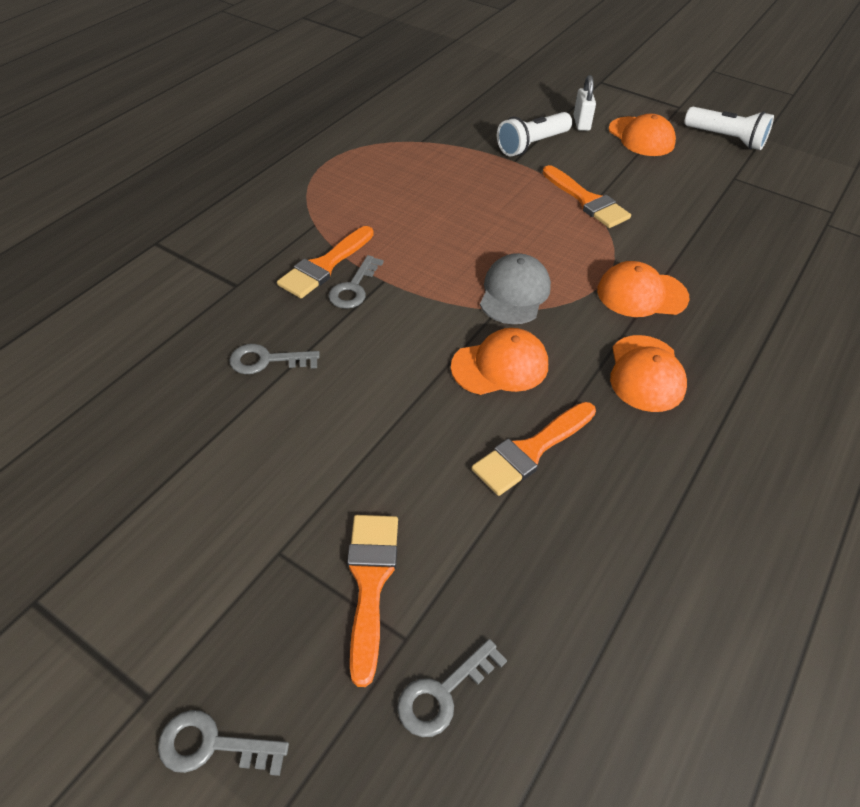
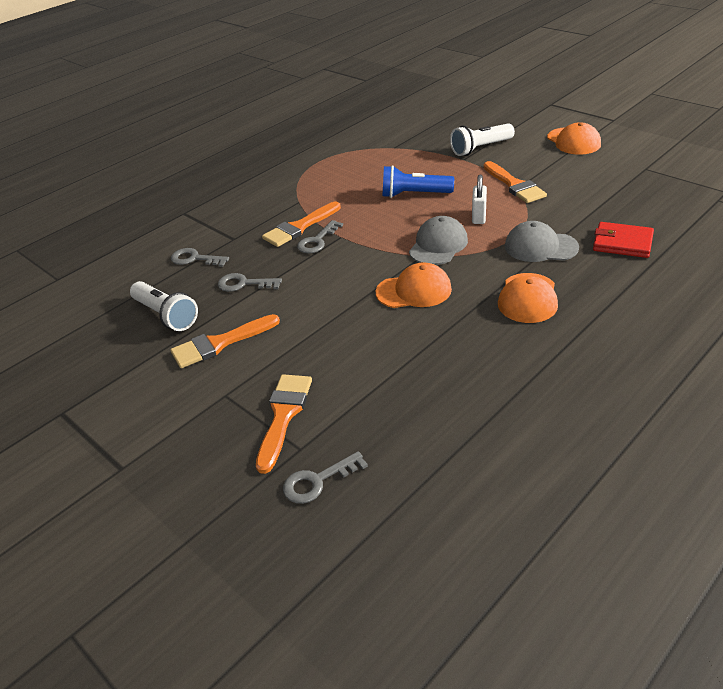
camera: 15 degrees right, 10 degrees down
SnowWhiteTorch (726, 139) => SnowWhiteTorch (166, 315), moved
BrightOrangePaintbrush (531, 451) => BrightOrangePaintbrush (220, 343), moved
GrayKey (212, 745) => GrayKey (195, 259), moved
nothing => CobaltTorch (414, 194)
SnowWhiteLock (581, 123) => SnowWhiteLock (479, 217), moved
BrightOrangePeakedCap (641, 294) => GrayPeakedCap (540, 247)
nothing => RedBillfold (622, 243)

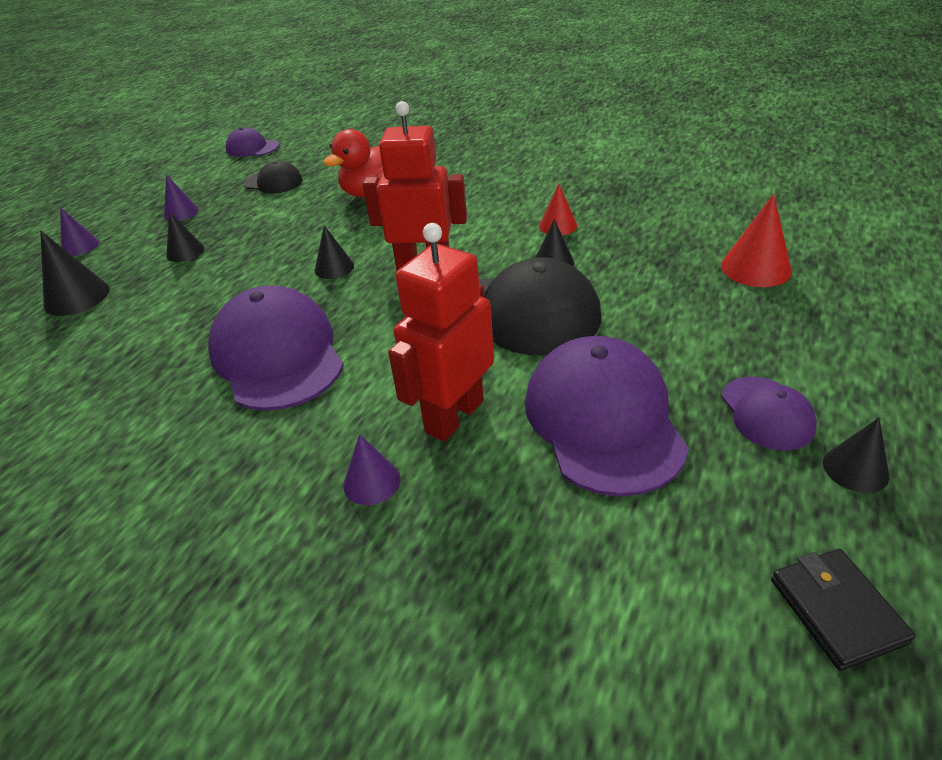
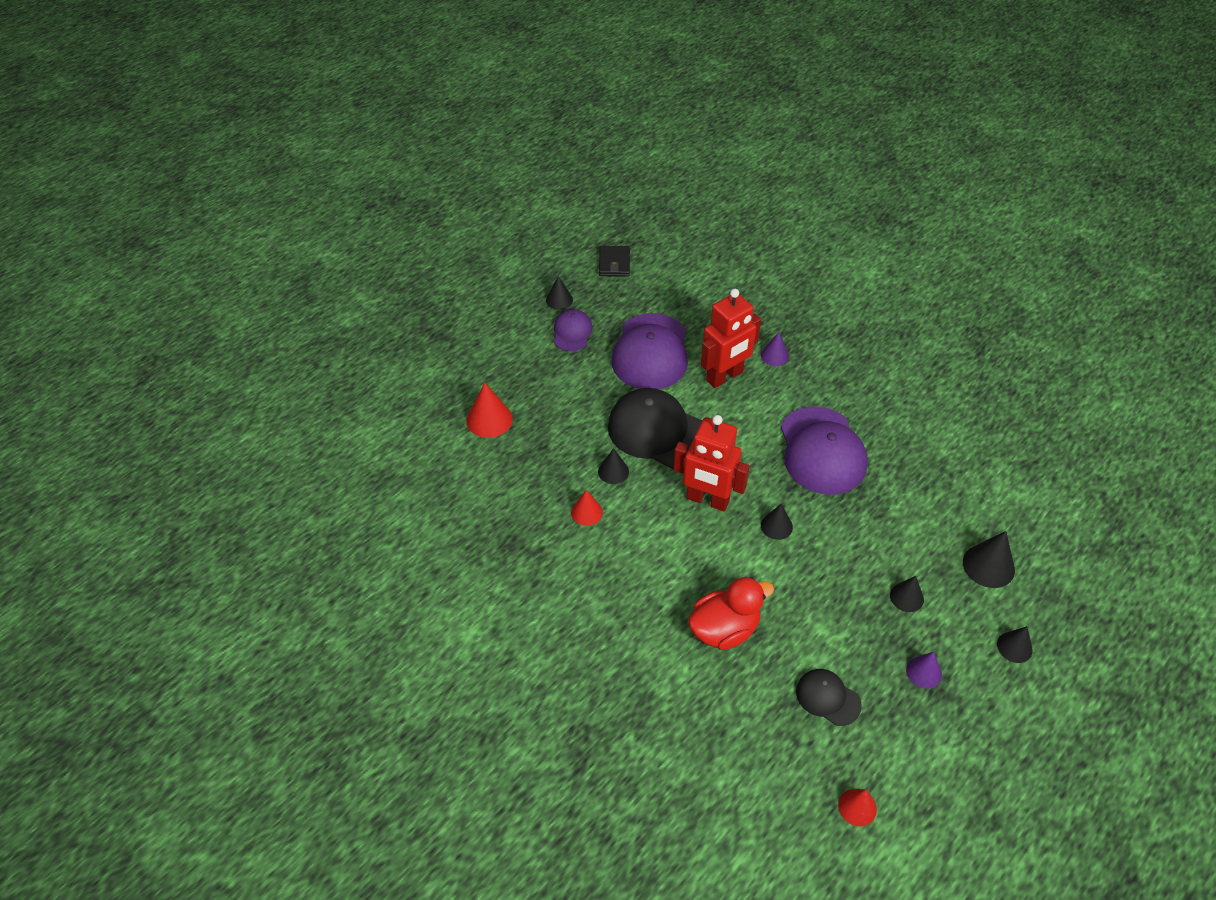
camera: 165 degrees left, 10 degrees up
PurplePeakedCap (252, 148) => RedCone (857, 807)
PurpleCone (80, 246) => JetBlackCone (1014, 647)

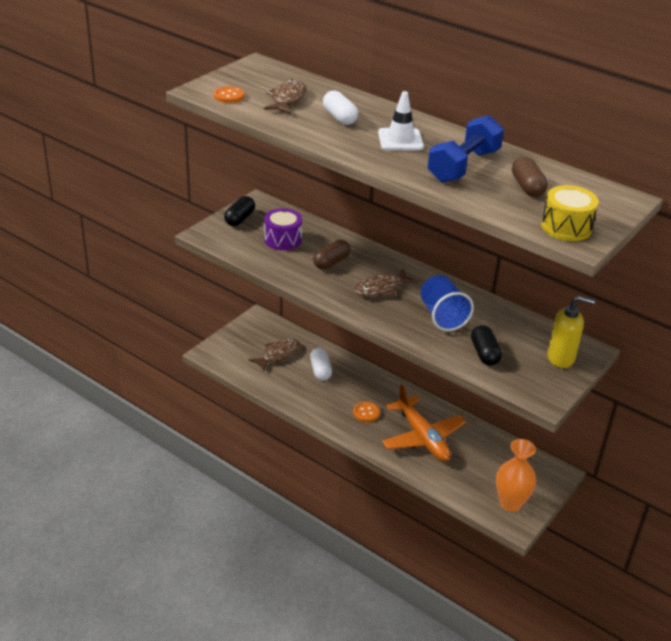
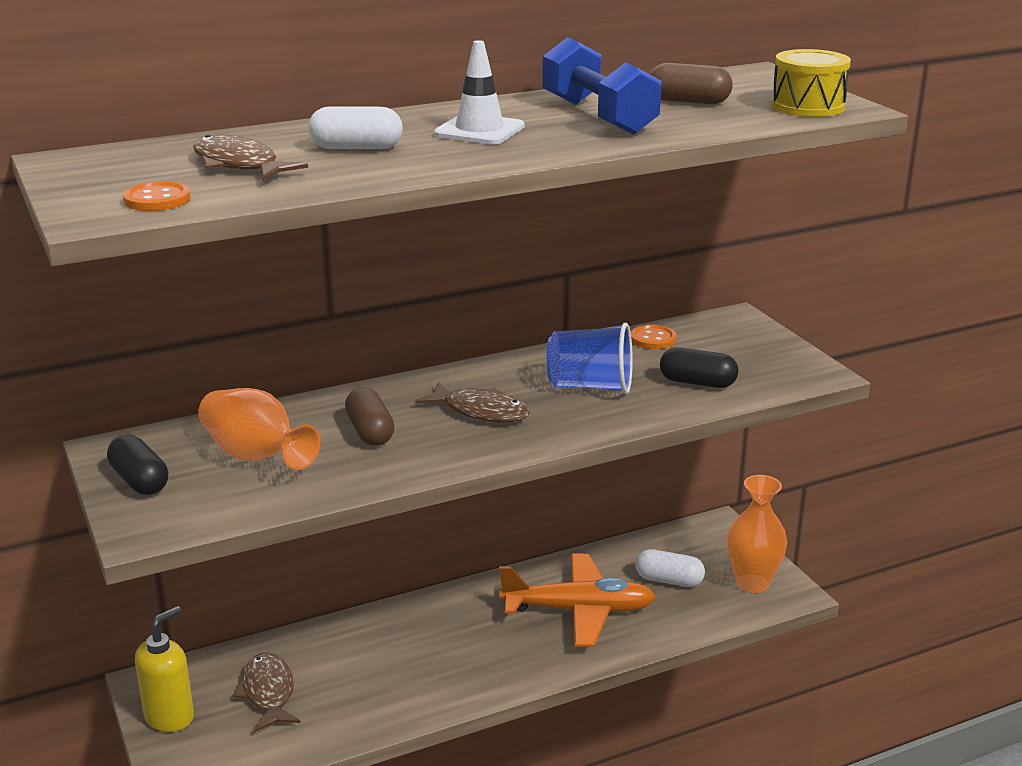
camera: 60 degrees left, 10 degrees down
GoldenSoapPump (561, 358) => GoldenSoapPump (170, 717), moved
PurpleToyDrum (282, 239) => BrightOrangeFlowerVase (255, 457)
BrownFish (381, 289) => BrownFish (481, 411), 60 degrees counterclockwise
BrightOrangeSewingButton (366, 412) => BrightOrangeSewingButton (653, 339), moved
SnowWhitePill (320, 370) => SnowWhitePill (669, 580), moved

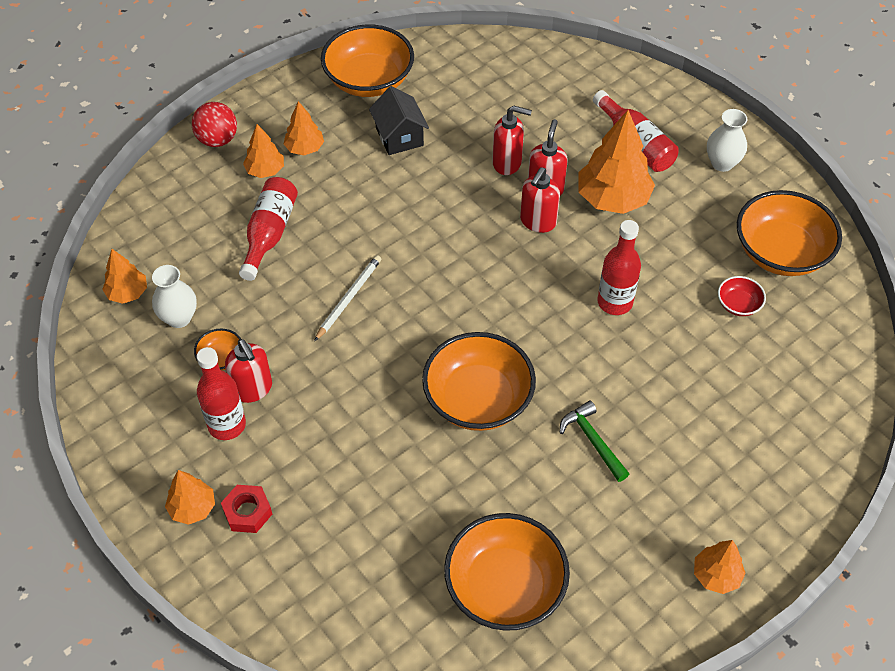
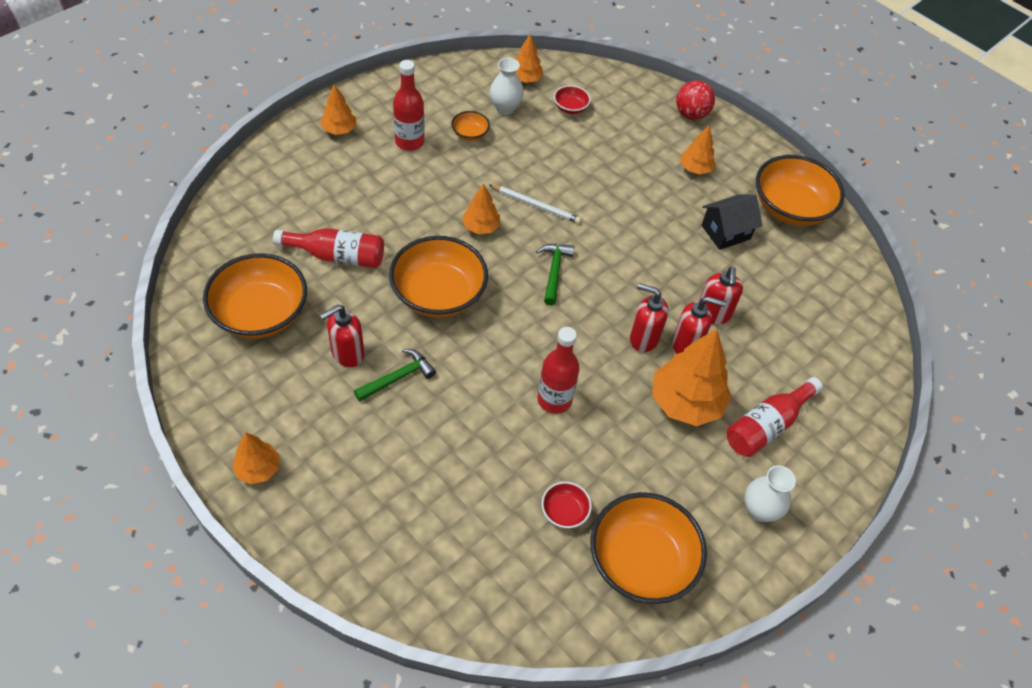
camera: 80 degrees right, 0 degrees up
RedBottle (269, 234) => RedBottle (337, 256), moved
RedSoapPump (253, 389) => RedSoapPump (347, 354), moved
BrightOrangeTree (265, 170) => BrightOrangeTree (481, 227), moved
nothing => LeafGreenCarpenter'sHammer (554, 271)
nothing => RedDeepDish (570, 107)
RedHexNut (247, 512) => nothing

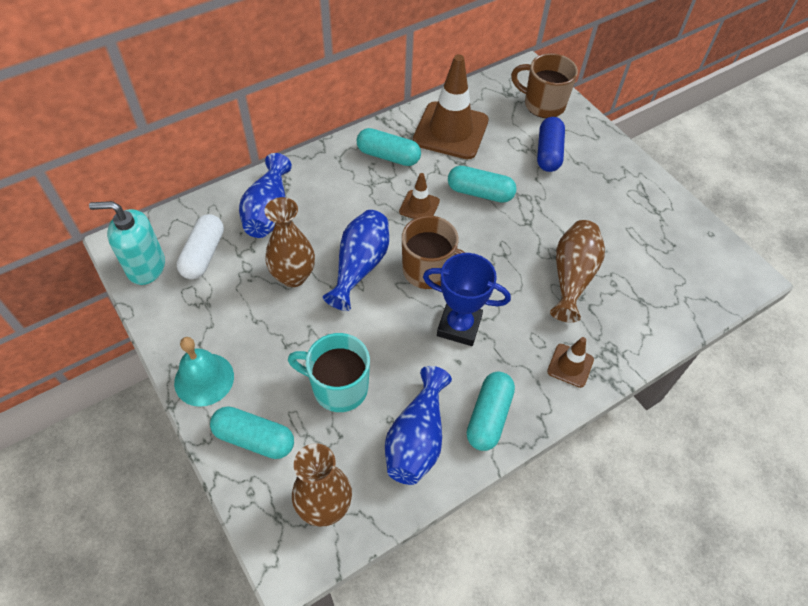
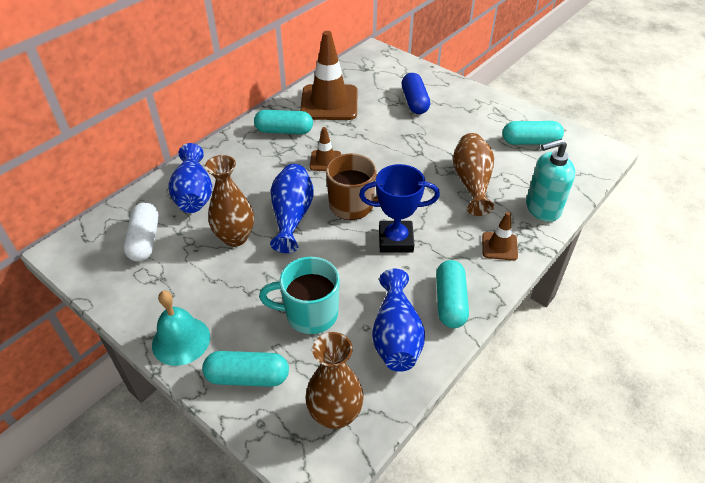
camera: 15 degrees left, 10 degrees down
TealPill (480, 192) => TealPill (530, 142), moved
TealSoapPump (146, 267) => TealSoapPump (542, 208), moved
BrownMug (543, 104) => nothing

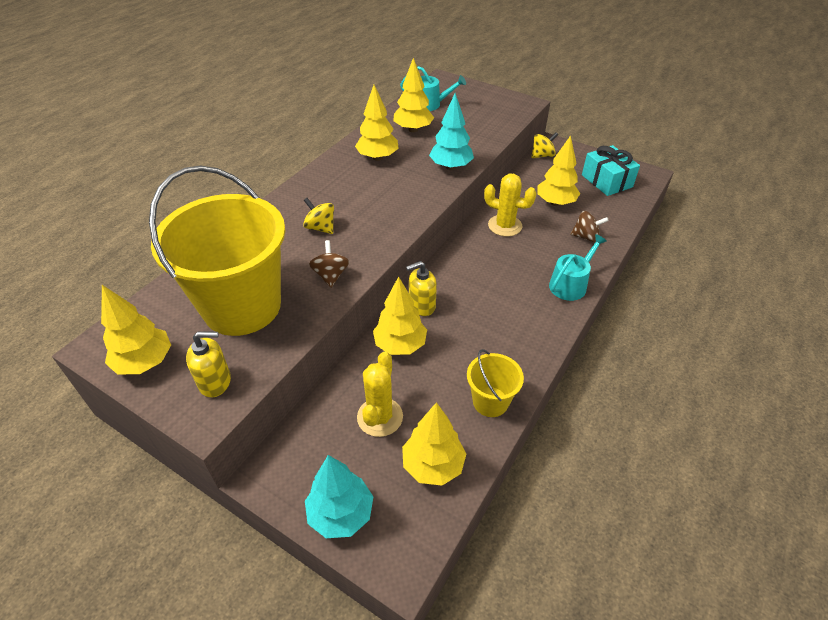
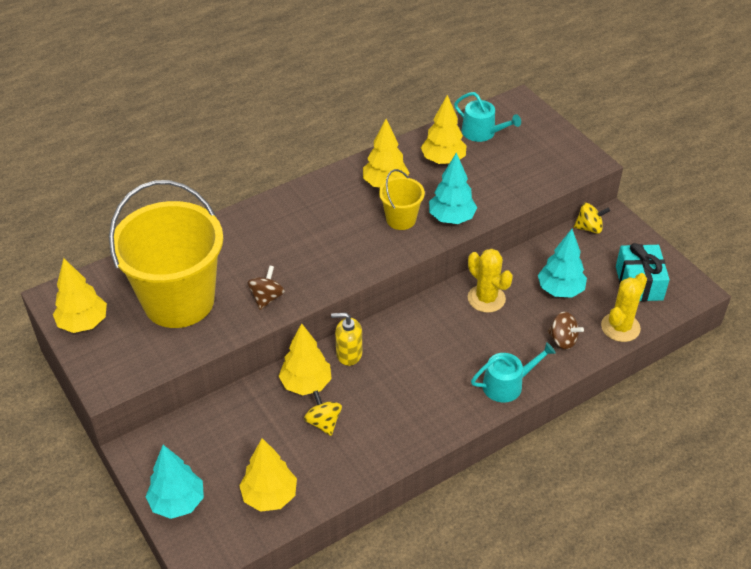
camera: 25 degrees right, 0 degrees up
GoldenSpinningTop (320, 228) => GoldenSpinningTop (323, 422), moved
GoldenSandBucket (490, 401) => GoldenSandBucket (401, 219), moved
GoldenTree (555, 202) => TealTree (560, 290)
GoldenSaguaroCactus (380, 417) => GoldenSaguaroCactus (620, 327), moved
GoldenSoapPump (215, 382) => nothing

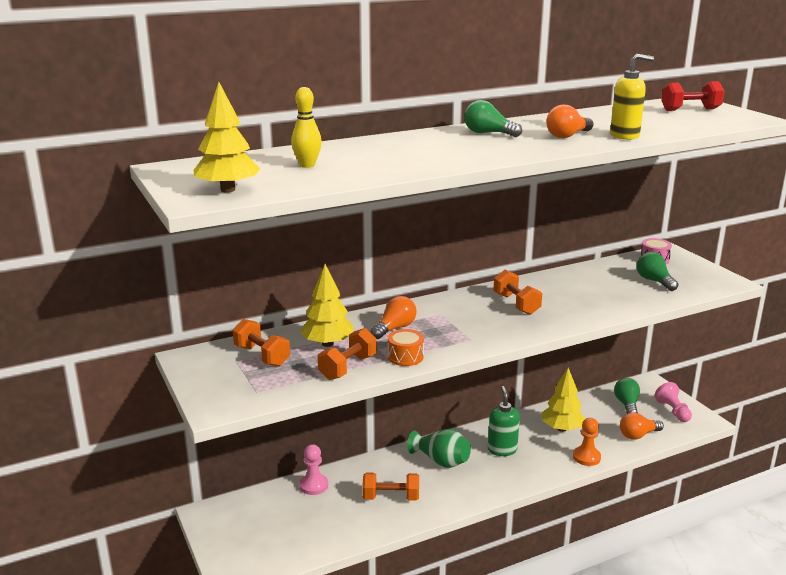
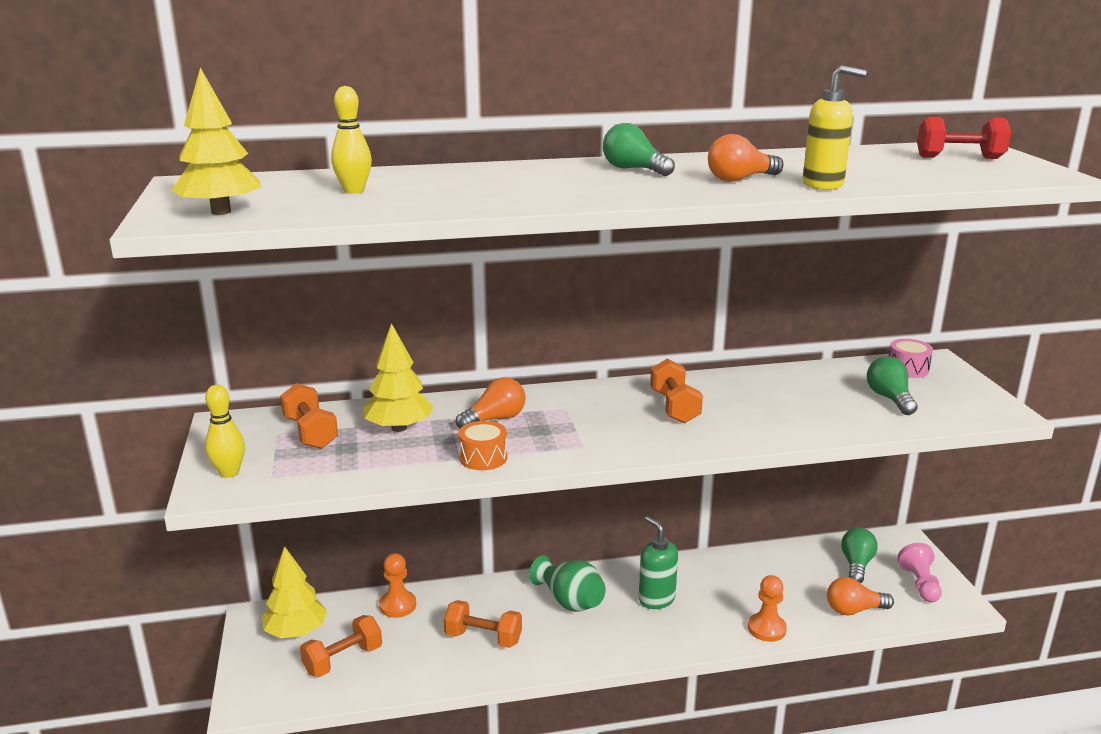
camera: 15 degrees right, 0 degrees up
nothing => GoldenTenpin (229, 473)
GoldenTree (562, 428) => GoldenTree (296, 632), moved
BrightOrangeFreeWeight (348, 367) => BrightOrangeFreeWeight (343, 660), moved
PinkPawn (313, 485) => BrightOrangePawn (398, 605)
LeafGreenSoapPump (502, 450) => LeafGreenSoapPump (656, 599), 45 degrees counterclockwise

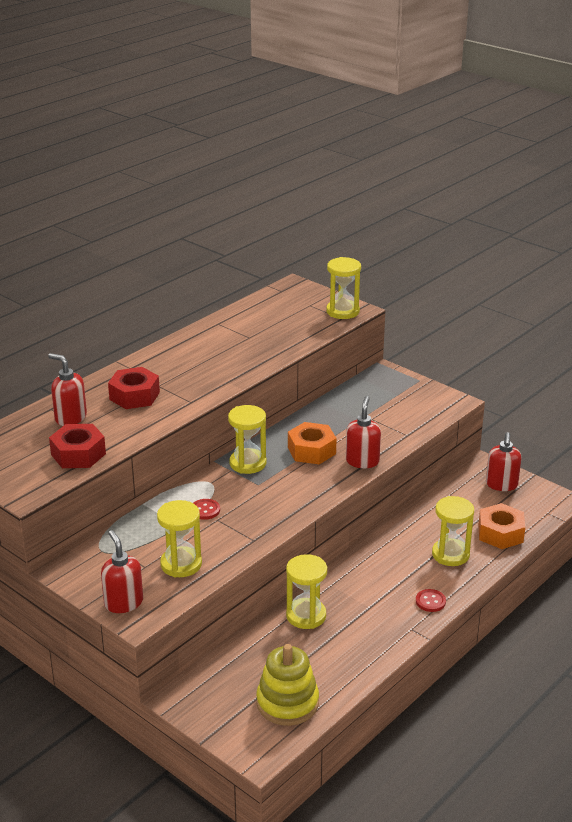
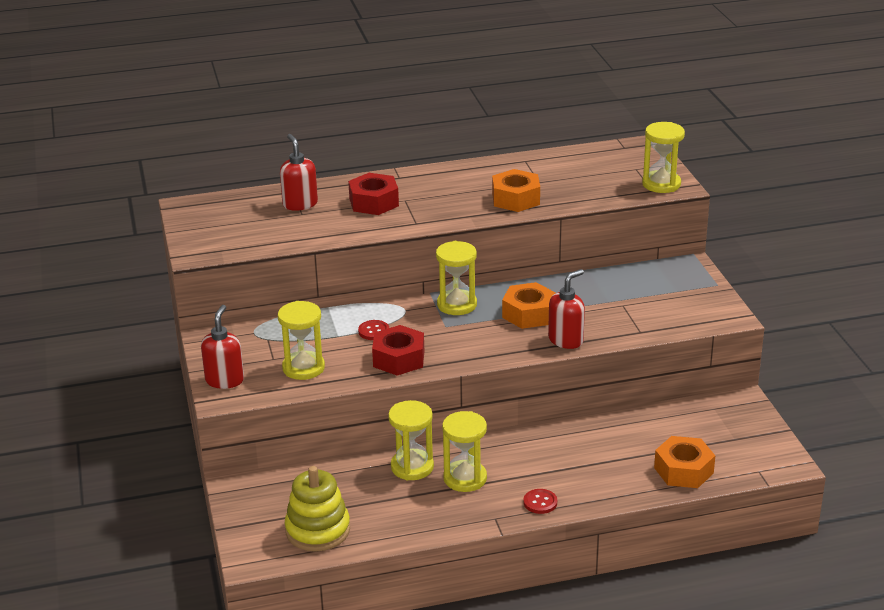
camera: 35 degrees right, 0 degrees up
RedHexNut (78, 454) => RedHexNut (399, 359), moved
GoldenSandglass (450, 554) => GoldenSandglass (465, 478), moved
nothing => BrightOrangeHexNut (516, 199)
RedSoapPump (501, 485) => nothing

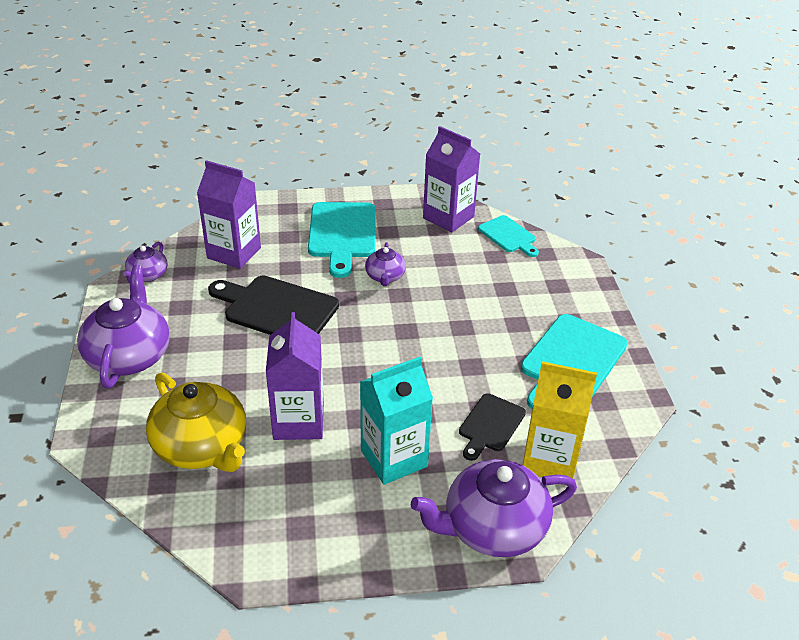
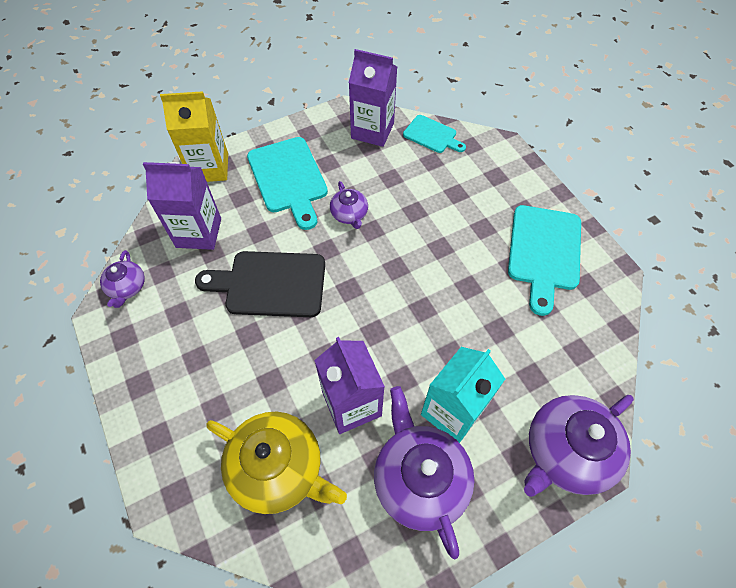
camera: 20 degrees left, 20 degrees up
GoldenJuiceCarton (550, 459) => GoldenJuiceCarton (209, 168), moved
PurpleTeapot (129, 355) => PurpleTeapot (419, 478), moved
JetBlackCuttingBoard (490, 425) => nothing

